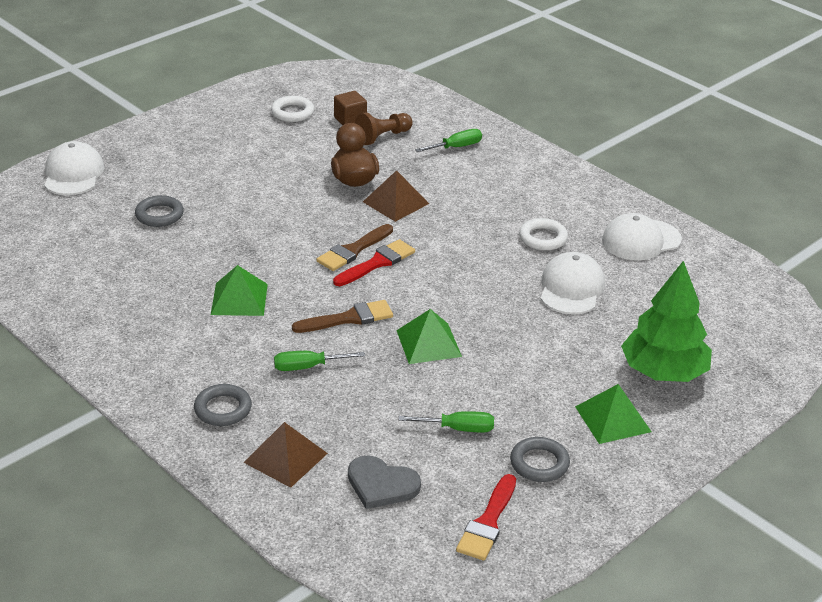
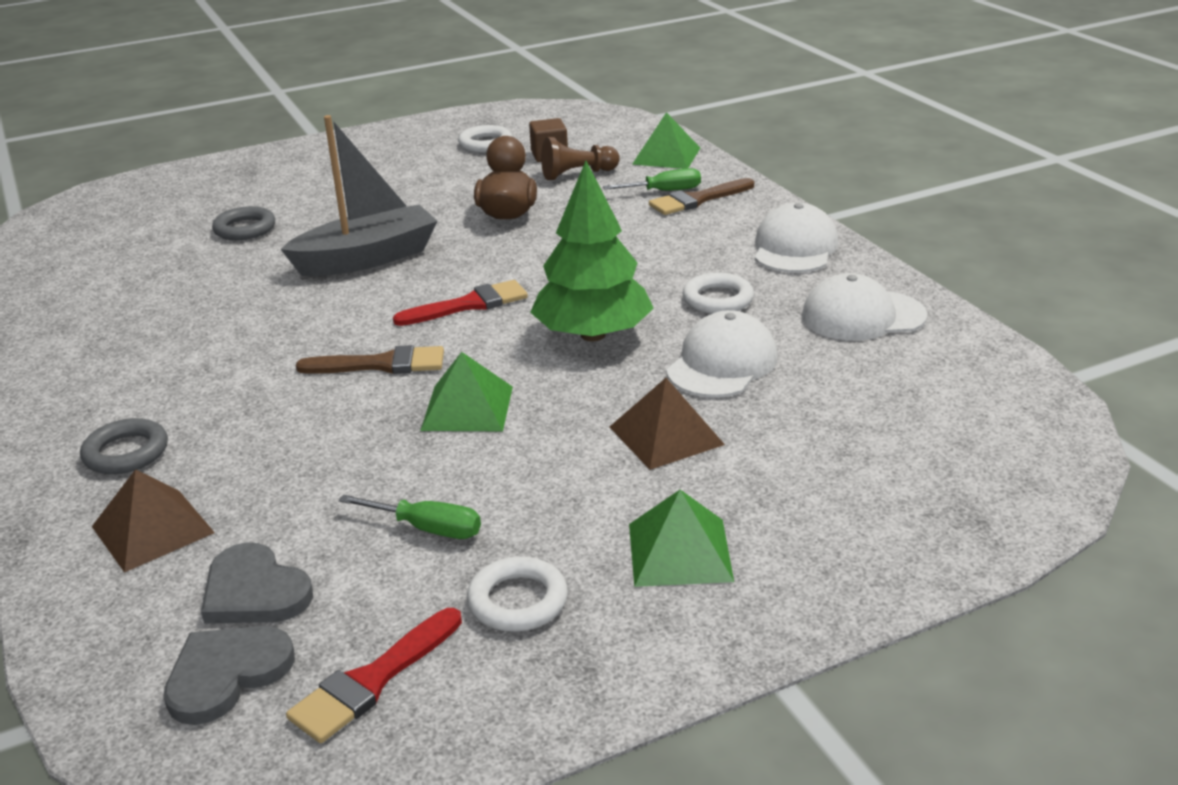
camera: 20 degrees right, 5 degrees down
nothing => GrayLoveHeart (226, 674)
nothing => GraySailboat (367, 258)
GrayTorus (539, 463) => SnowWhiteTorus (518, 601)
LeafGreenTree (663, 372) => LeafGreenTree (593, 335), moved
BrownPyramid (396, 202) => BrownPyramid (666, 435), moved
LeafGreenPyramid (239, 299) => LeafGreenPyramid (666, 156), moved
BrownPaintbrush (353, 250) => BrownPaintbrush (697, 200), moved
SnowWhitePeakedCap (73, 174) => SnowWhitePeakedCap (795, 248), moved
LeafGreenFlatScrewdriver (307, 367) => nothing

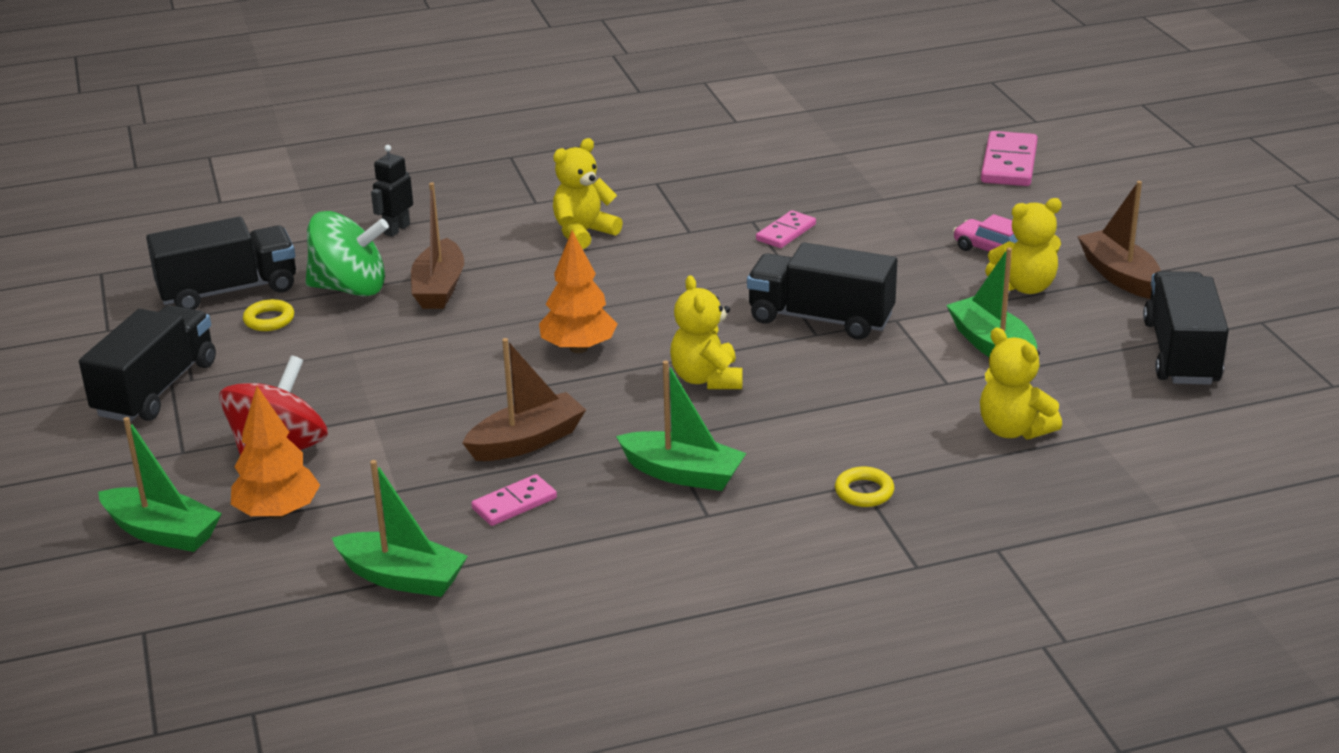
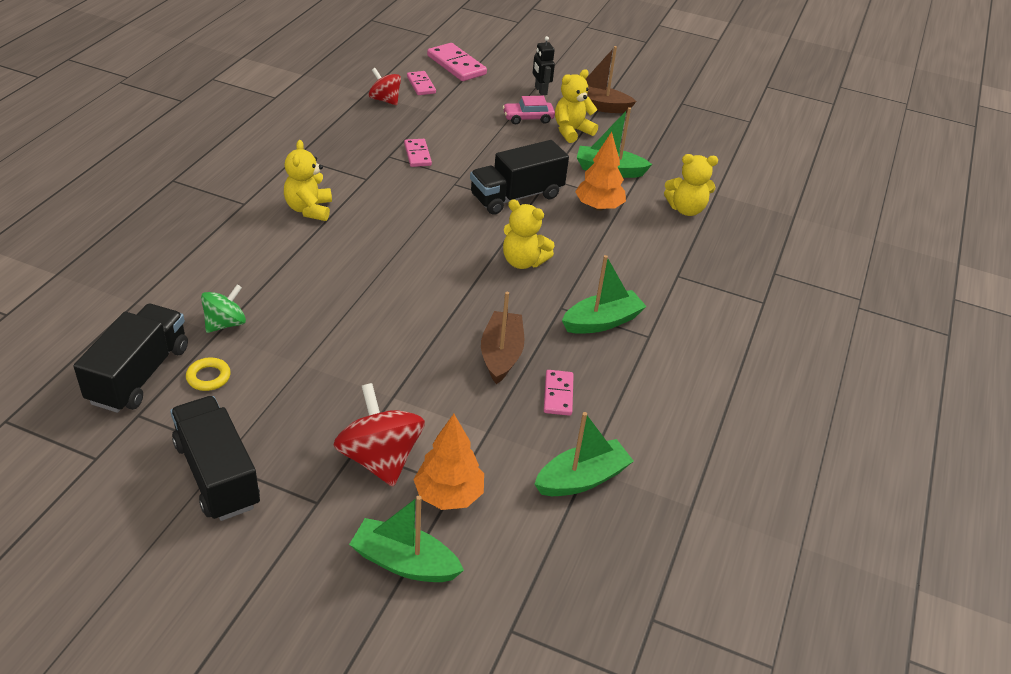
camera: 55 degrees left, 10 degrees up
LeafGreenSpinningTop (350, 288) => LeafGreenSpinningTop (225, 324), x0.62
LeafGreenSailboat (162, 532) => LeafGreenSailboat (404, 562), 135 degrees counterclockwise
nothing => RedSpinningTop (385, 100)
nothing => PinkDomino (421, 85)
JetBlackToyRobot (396, 229) => JetBlackToyRobot (540, 91), moved
GoldenTeddyBear (1025, 287) => GoldenTeddyBear (572, 131), 150 degrees counterclockwise
BrightOrangeTree (579, 348) => BrightOrangeTree (598, 207), moved
BrownSailboat (439, 288) => nothing
GoldenTorus (864, 492) => nothing
JetBlackTruck (1181, 353) => nothing

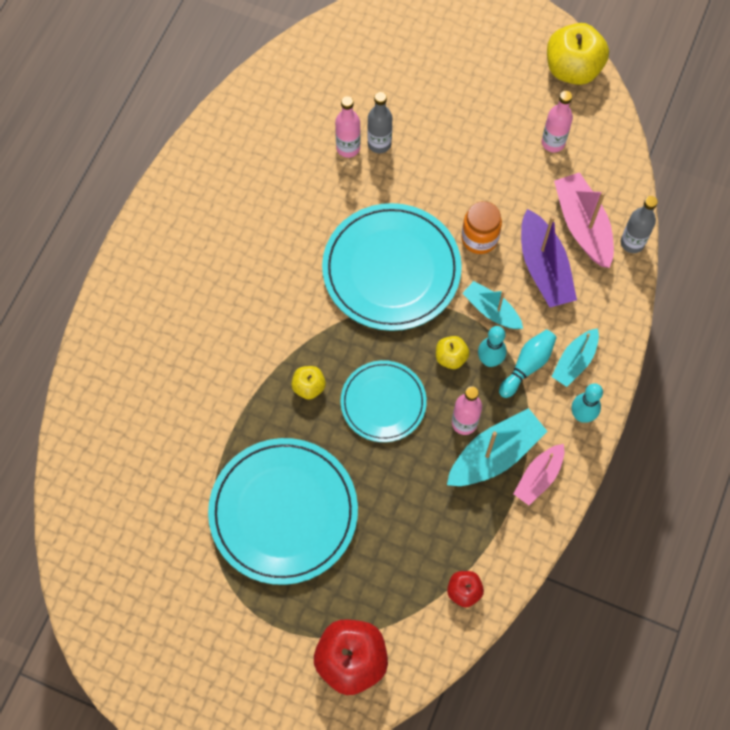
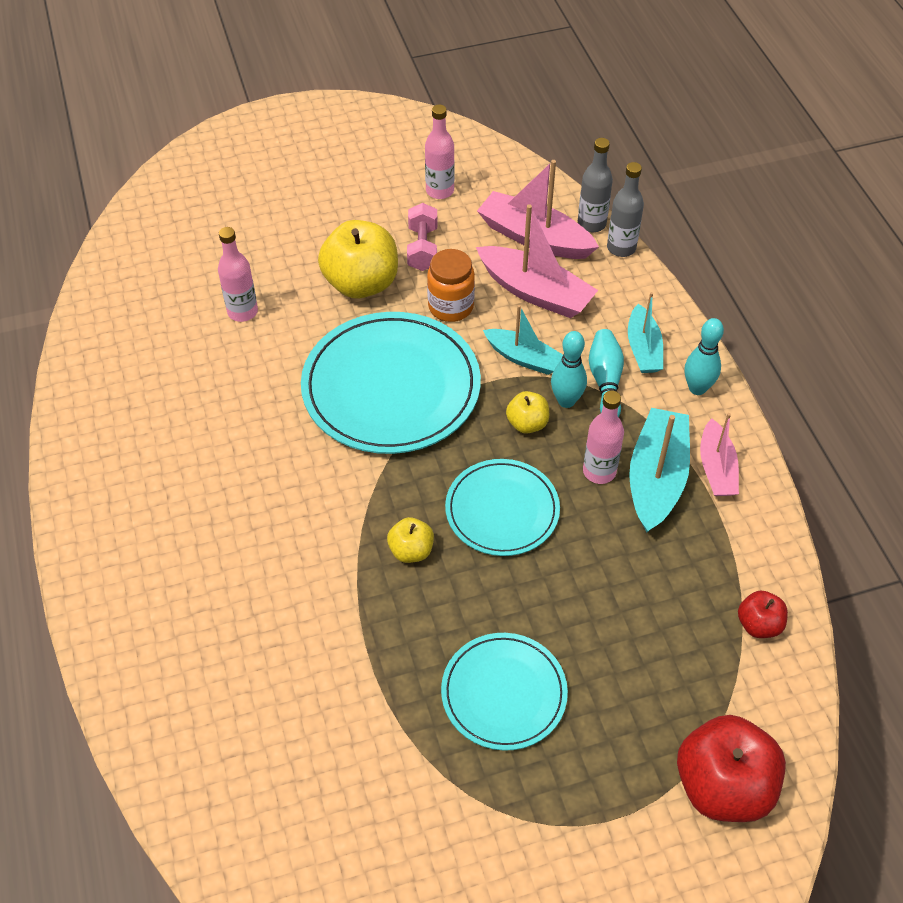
camera: 40 degrees left, 15 degrees down
GoldenToyApple (572, 69) => GoldenToyApple (361, 283), moved
nothing => PinkFreeWeight (422, 248)
TealFlatDish (283, 512) => TealFlatDish (504, 693), x0.60
PurpleSailboat (544, 268) => PinkSailboat (535, 292)
TealSailboat (491, 310) => TealSailboat (524, 358), 150 degrees counterclockwise
GrayBottle (379, 144) => GrayBottle (621, 248), moved

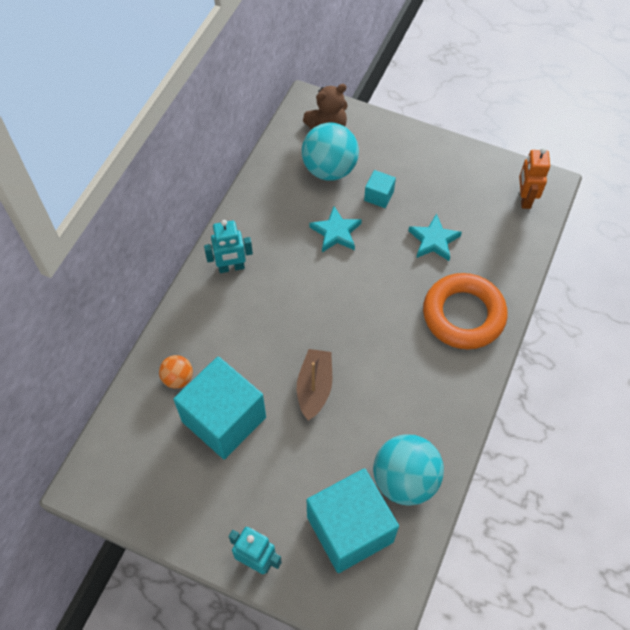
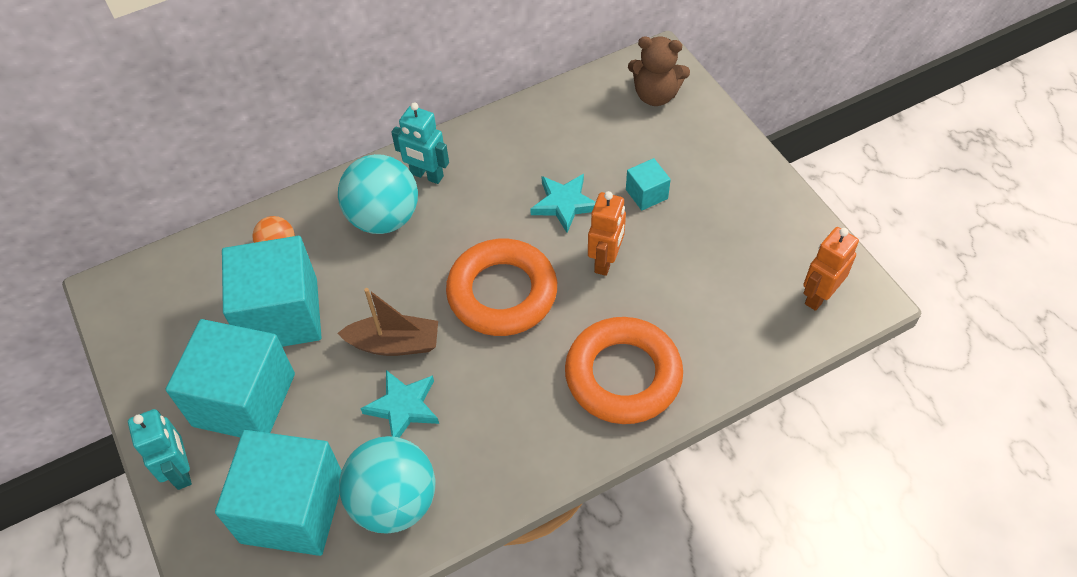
camera: 40 degrees right, 5 degrees down
nothing => TealCube (244, 400)
BrownSailboat (314, 387) => BrownSailboat (394, 344), 45 degrees clockwise
TealPlayBall (329, 169) => TealPlayBall (384, 218), moved
TealStarShape (433, 240) => TealStarShape (403, 407), moved
nothing => BrightOrangeTorus (502, 293)
nothing => BrightOrangeToyRobot (605, 261)

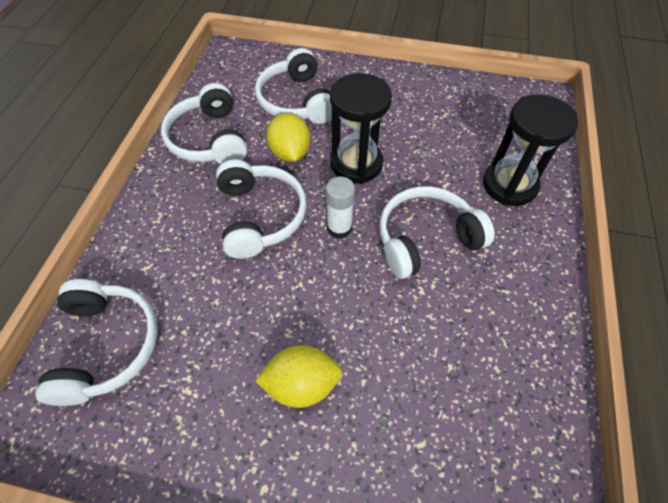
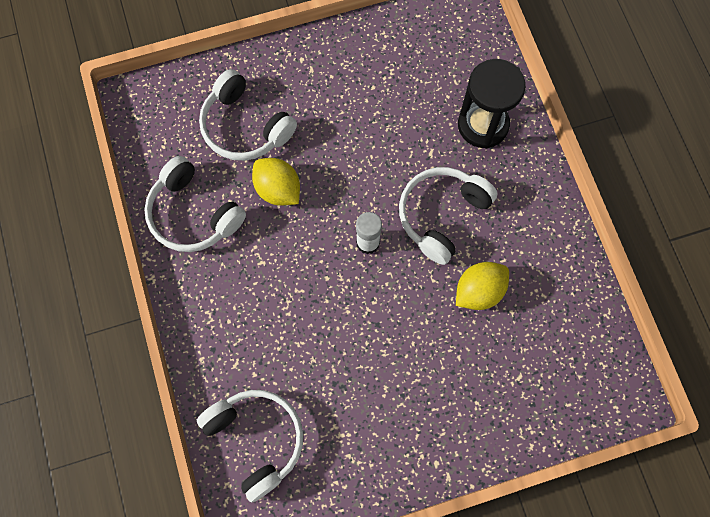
camera: 30 degrees left, 15 degrees up
GoldenCitrusFruit (301, 384) => GoldenCitrusFruit (479, 291), moved
SnowWhiteHeadphones (260, 216) => nothing
JetBlackSandglass (356, 164) => nothing

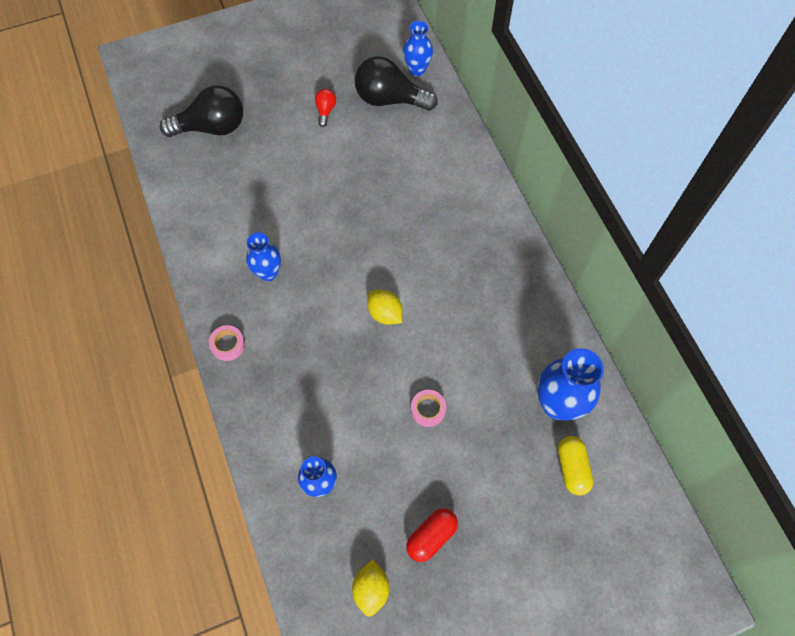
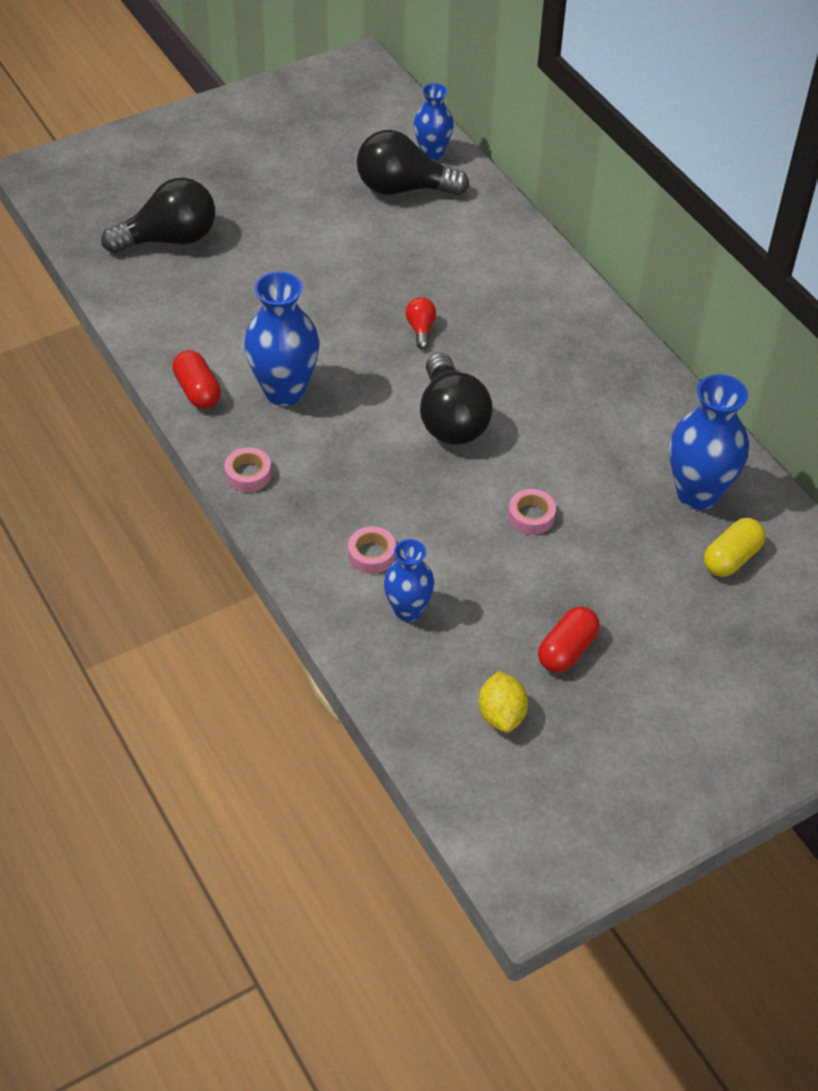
camera: 10 degrees left, 15 degrees down
nothing => RedPill (197, 391)
CobaltFlowerVase (268, 273) => CobaltFlowerVase (284, 391), x1.62
nothing => PinkStickyTape (371, 554)
RedLightbulb (325, 111) => RedLightbulb (420, 329), moved
GoldenCitrusFruit (385, 313) => JetBlackLightbulb (451, 419)
GoldenPill (572, 468) => GoldenPill (731, 558), 60 degrees clockwise

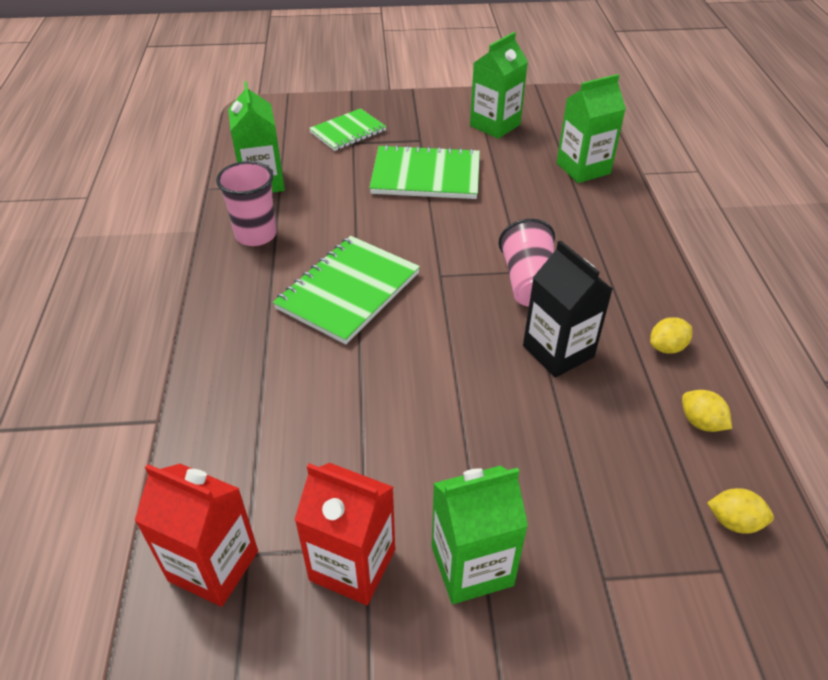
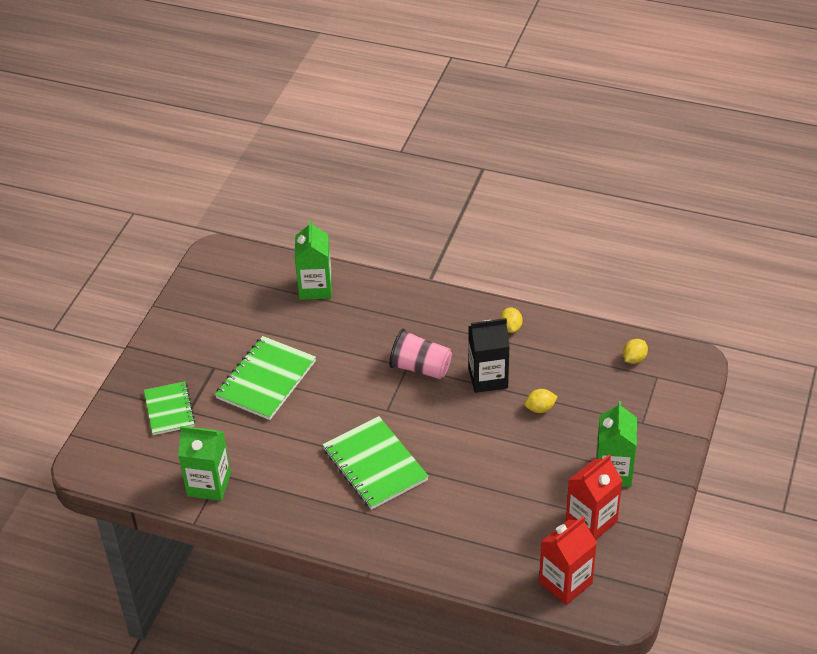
camera: 65 degrees left, 0 degrees up
GoldenCitrusFruit (701, 422) => GoldenCitrusFruit (540, 408), moved
PinkTumbler (256, 235) => nothing
LeafGreenJuiceCarton (495, 125) => nothing

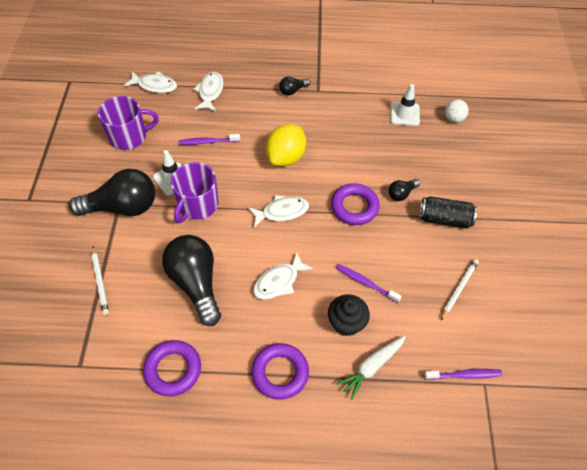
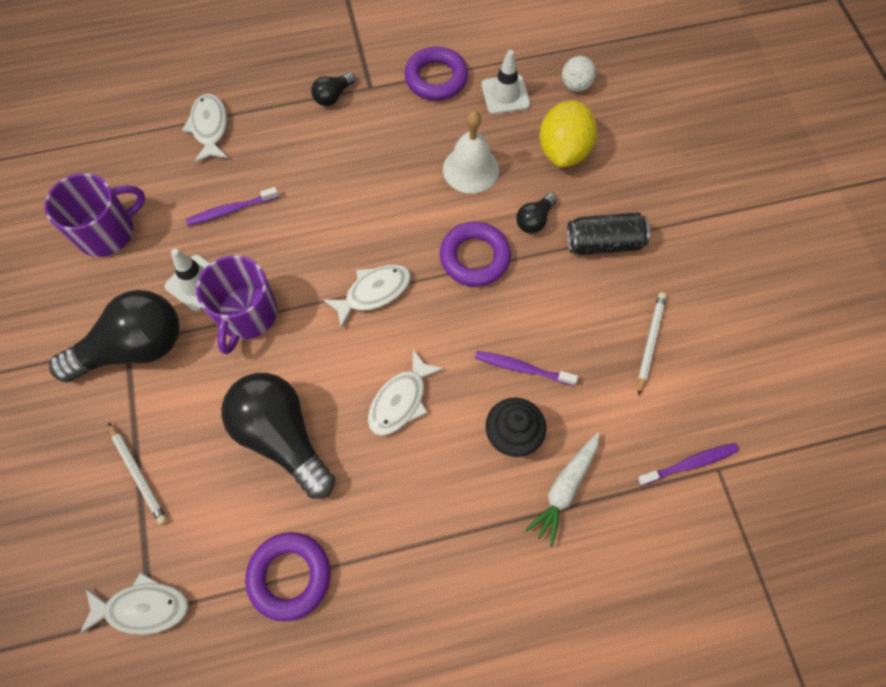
camera: 15 degrees left, 10 degrees up
SnowWhiteFish (155, 86) => SnowWhiteFish (143, 608), moved
PurpleTorus (280, 373) => PurpleTorus (436, 78), moved
nothing => SnowWhiteHandBell (471, 169)
GoldenCitrusFruit (286, 157) => GoldenCitrusFruit (563, 151), moved

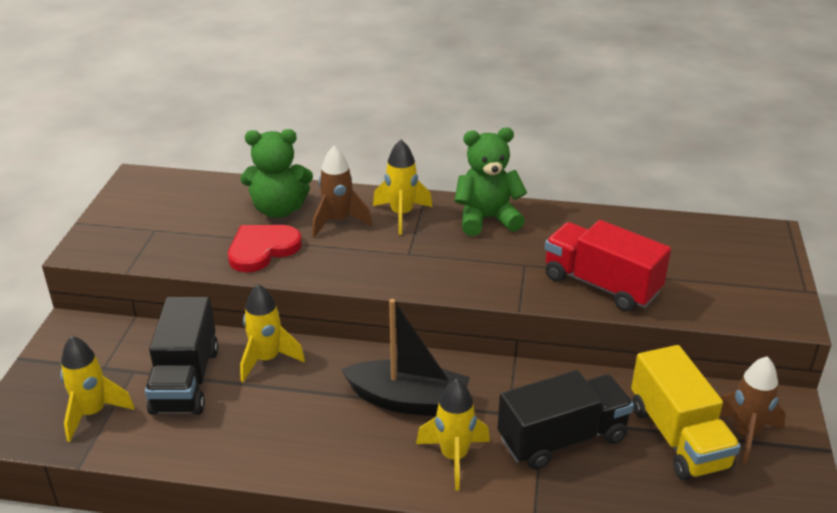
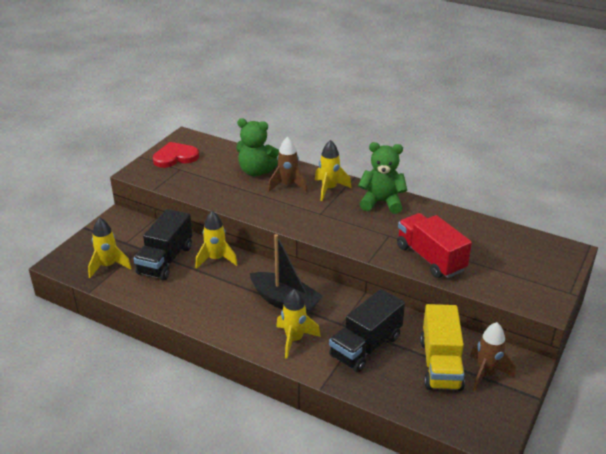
camera: 20 degrees right, 0 degrees up
RedLoveHeart (262, 249) => RedLoveHeart (175, 157), moved
JetBlackTruck (562, 439) => JetBlackTruck (366, 346), 135 degrees clockwise

